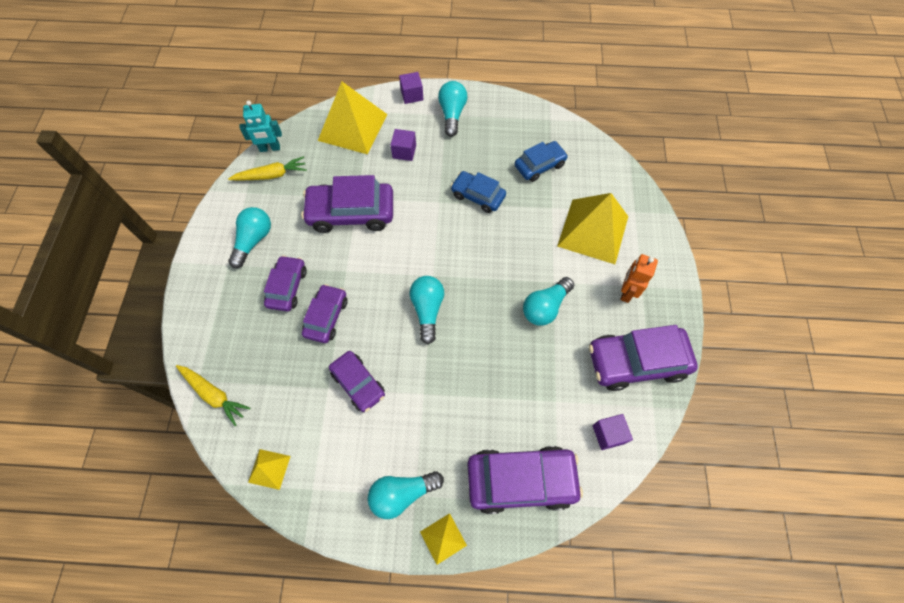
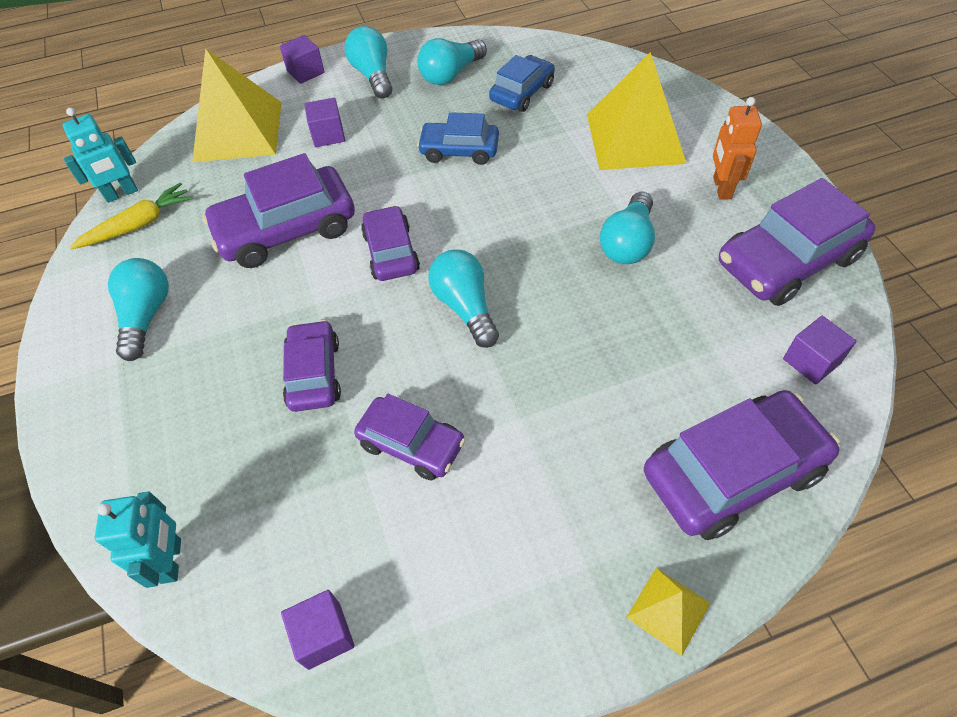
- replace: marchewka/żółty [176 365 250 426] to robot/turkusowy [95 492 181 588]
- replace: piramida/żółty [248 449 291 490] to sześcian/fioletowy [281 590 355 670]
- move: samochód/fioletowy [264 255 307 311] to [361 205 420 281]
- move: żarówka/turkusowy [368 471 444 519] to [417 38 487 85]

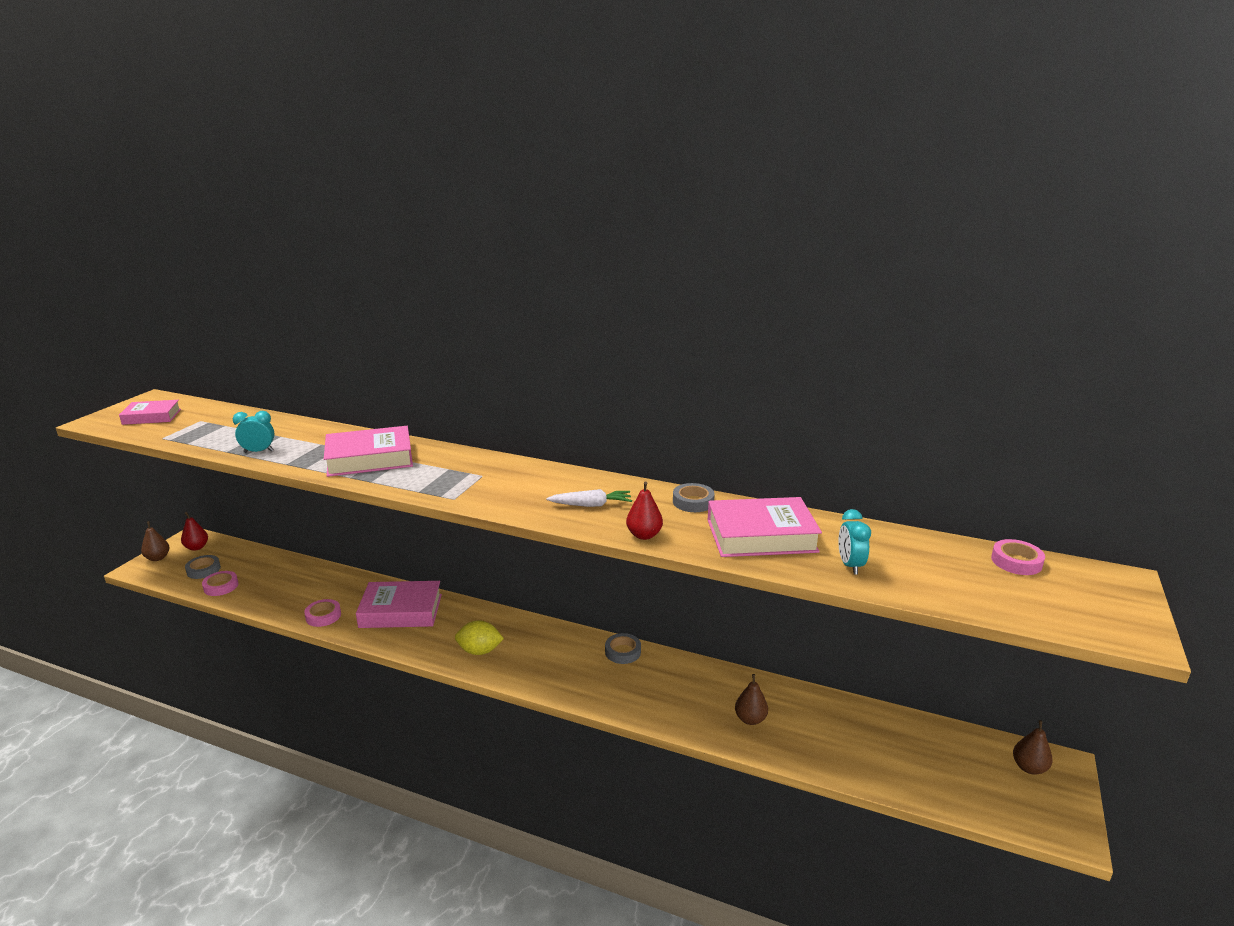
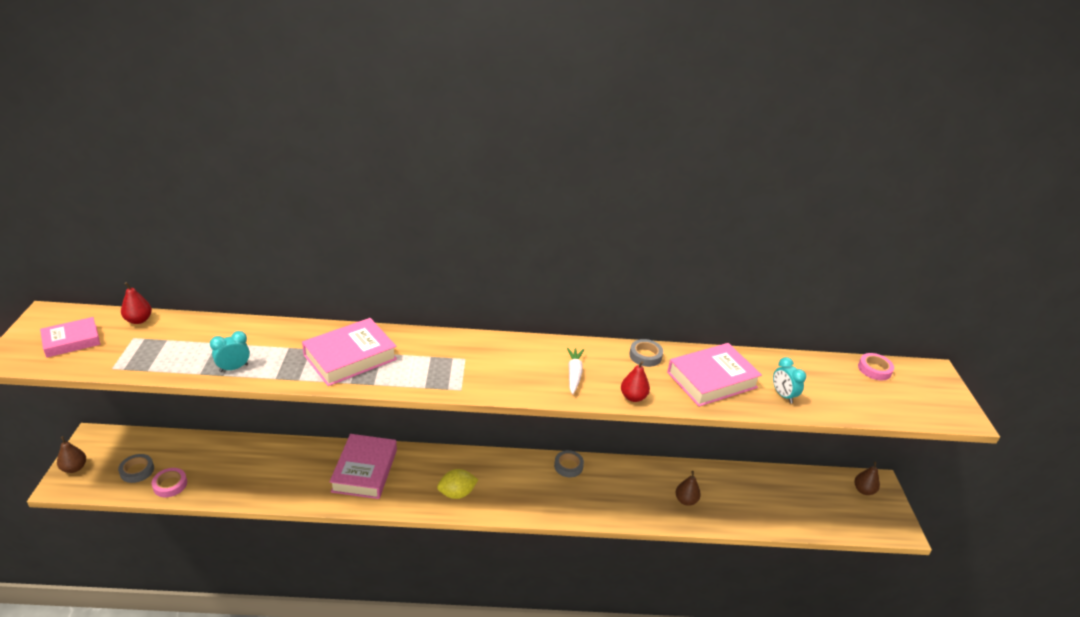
- move: gruszka/czerwony [181 512 208 551] to [121 282 152 324]
- rotate: książka/różowy [356 581 442 628] = [329 434 397 499] 60 degrees counterclockwise
- rotate: marchewka/biały [546 489 632 507] = [567 347 584 394] 60 degrees counterclockwise
- delete: taśma klejąca/różowy [304 599 341 627]

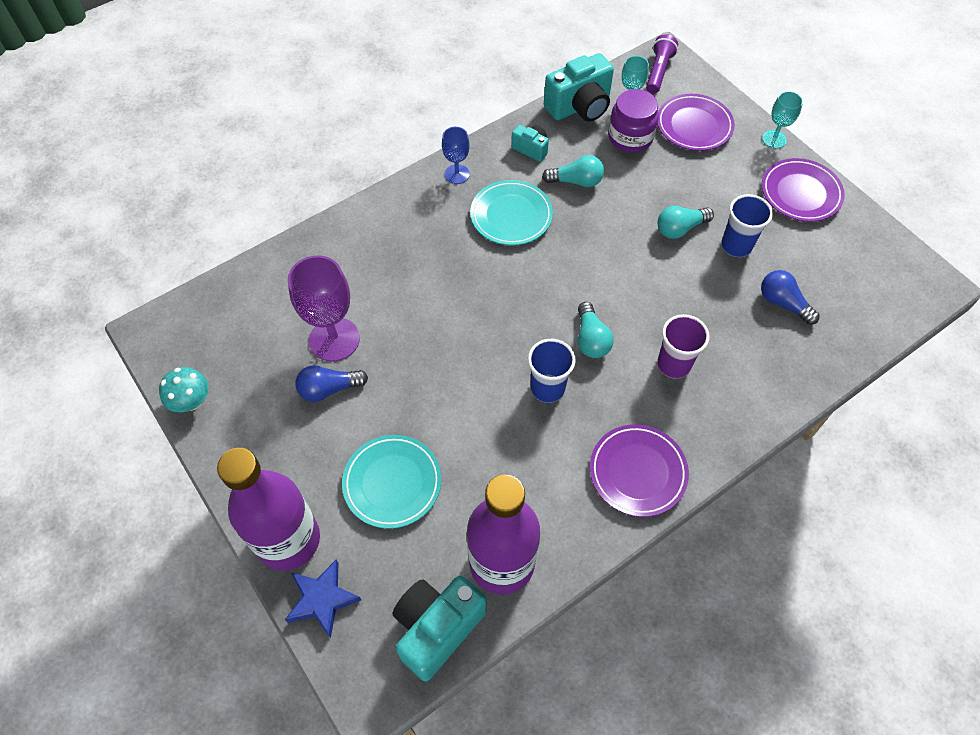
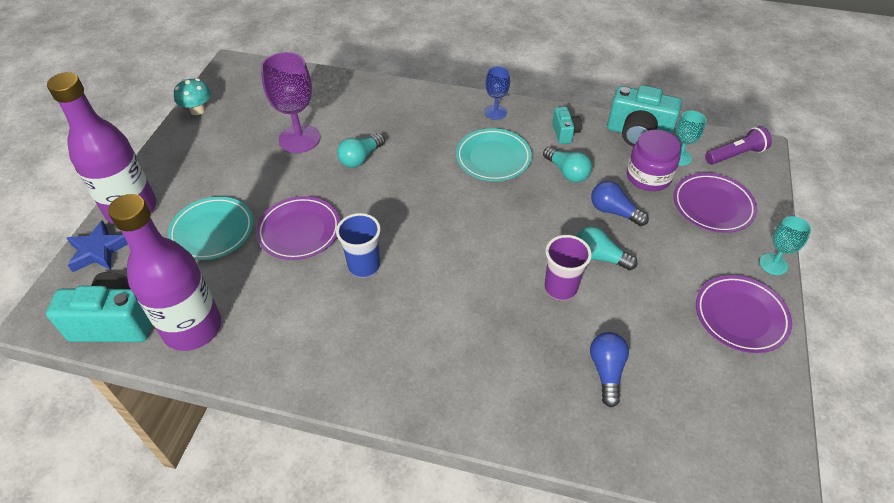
- move: talerz/fioletowy [590 424 689 517] to [256 196 340 260]
- move: żarówka/turkusowy [578 302 614 358] to [337 133 385 168]
- move: szklanka/fioletowy [657 314 709 378] to [545 235 592 300]
- move: żarówka/niebieski [295 365 368 402] to [591 181 649 226]
- delete: szklanka/niebieski [721 194 773 257]

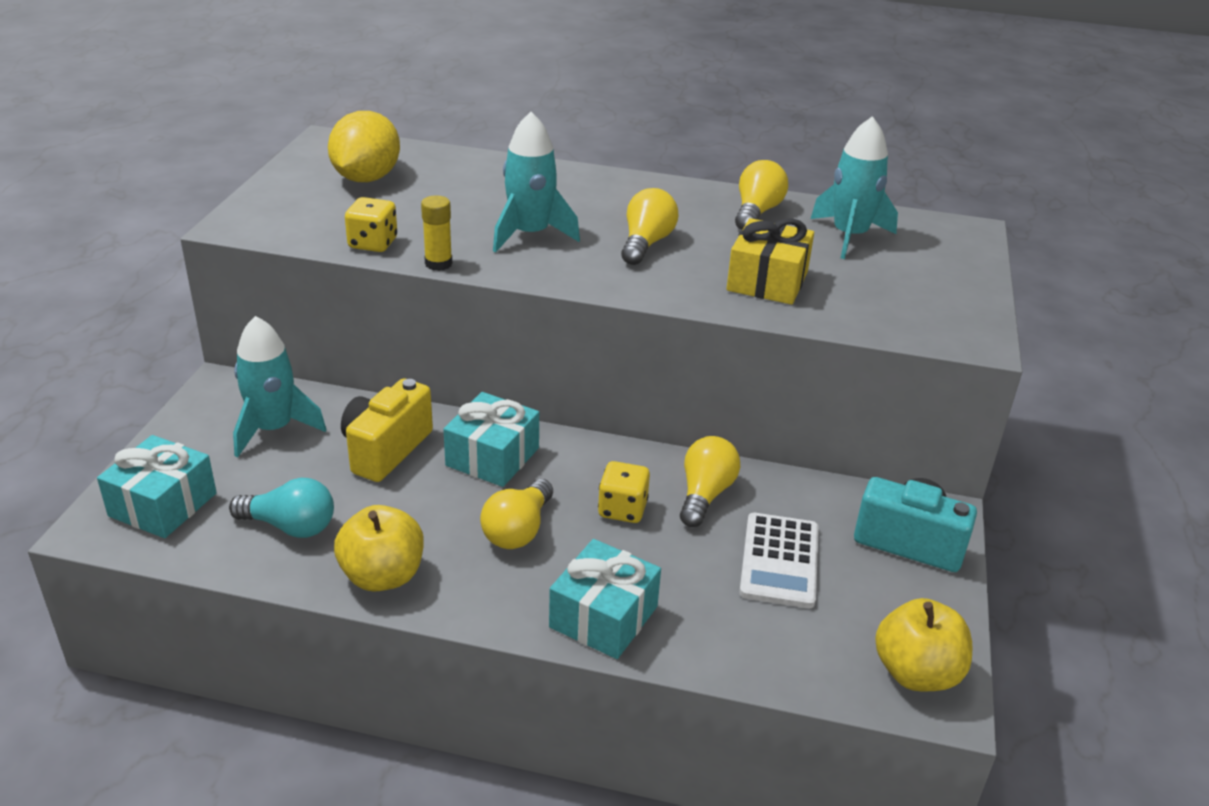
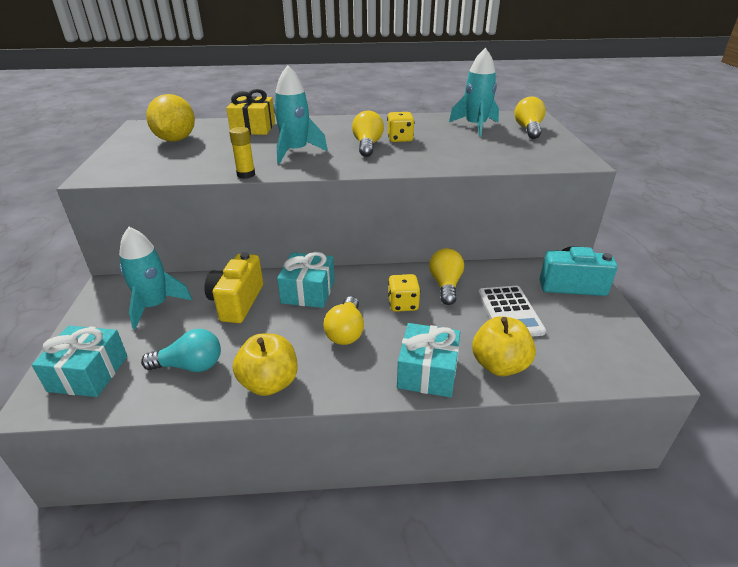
- move: prezent/żółty [726 218 814 305] to [226 89 275 135]
- move: kostka do gry/żółty [345 197 397 252] to [387 112 414 142]
- move: jabłko/żółty [875 598 972 691] to [472 316 536 376]
- move: żarówka/żółty [735 160 788 230] to [514 96 546 139]

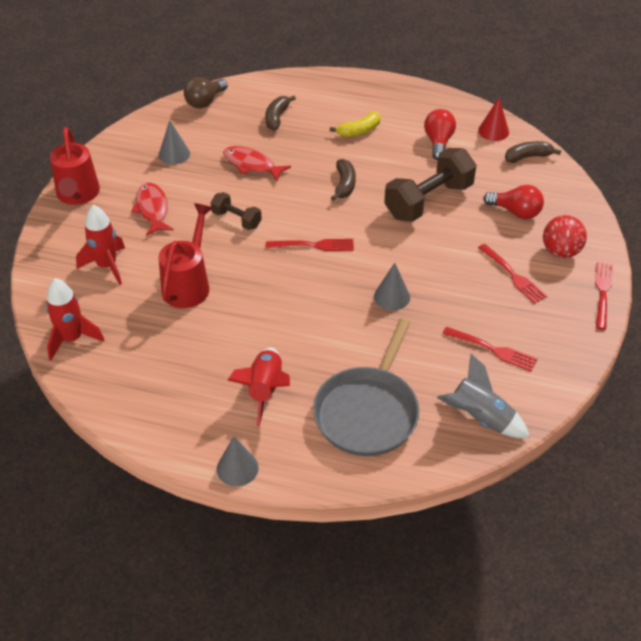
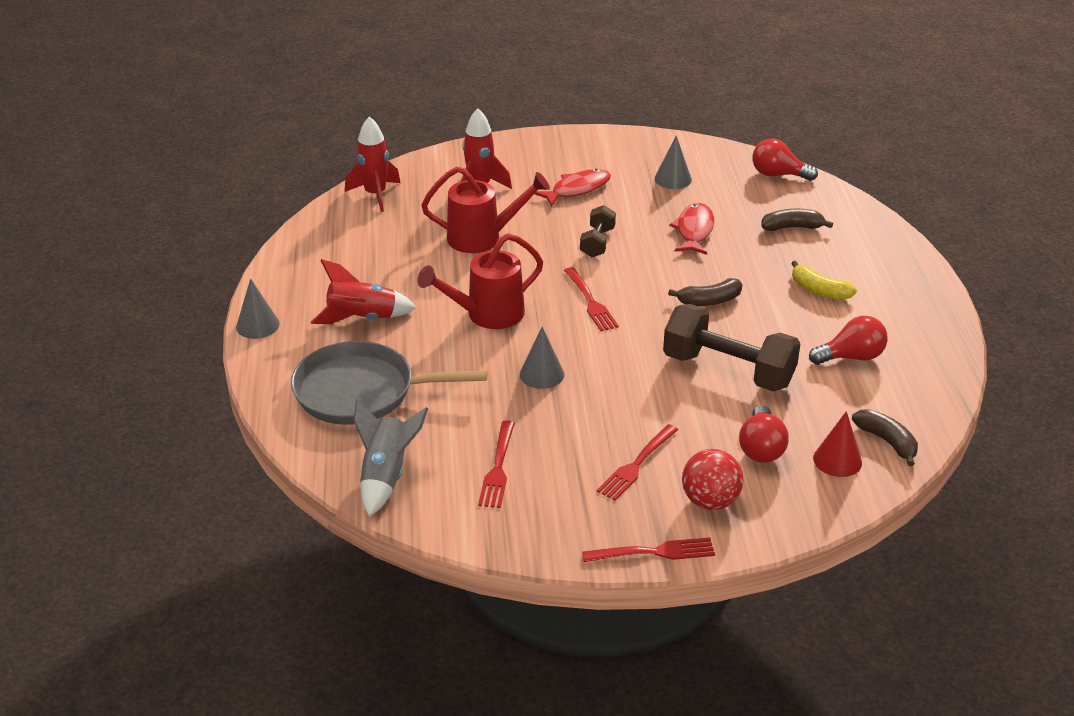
- move: konewka/czerwony [50 127 100 205] to [418 233 543 329]
- recolor: żarówka/brązowy [184 77 228 108] to żarówka/czerwony [752 138 818 181]
- move: stożek/czerwony [478 97 509 141] to [813 411 862 477]

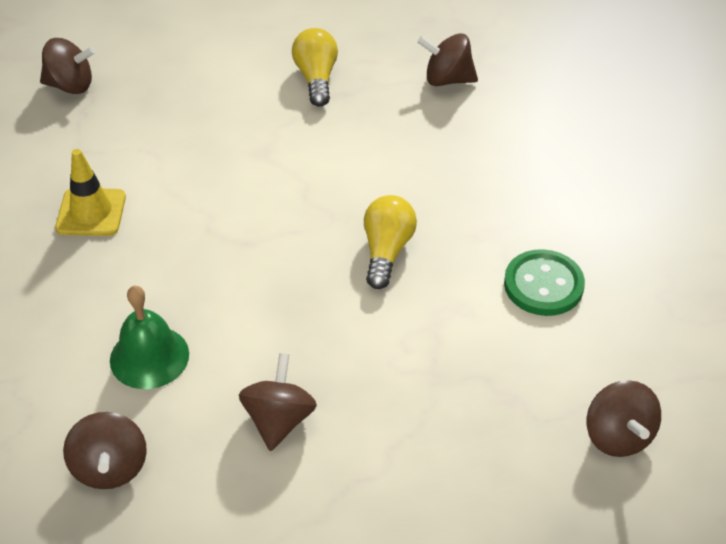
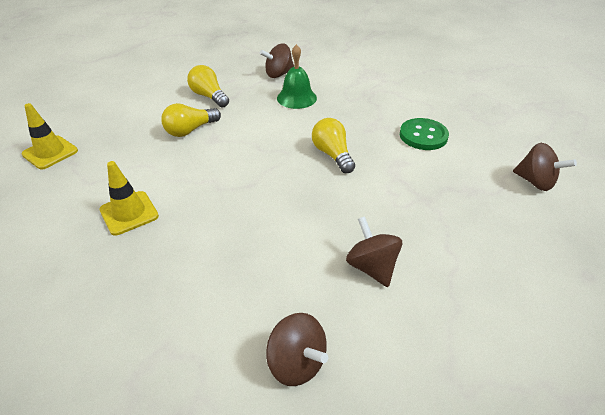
- replace: bączek/brązowy [40 38 96 94] to pachołek/żółty [22 103 78 169]
- insert: żarówka/żółty [161 103 221 137]
- move: dzwonek/zielony [110 286 189 389] to [277 44 317 109]

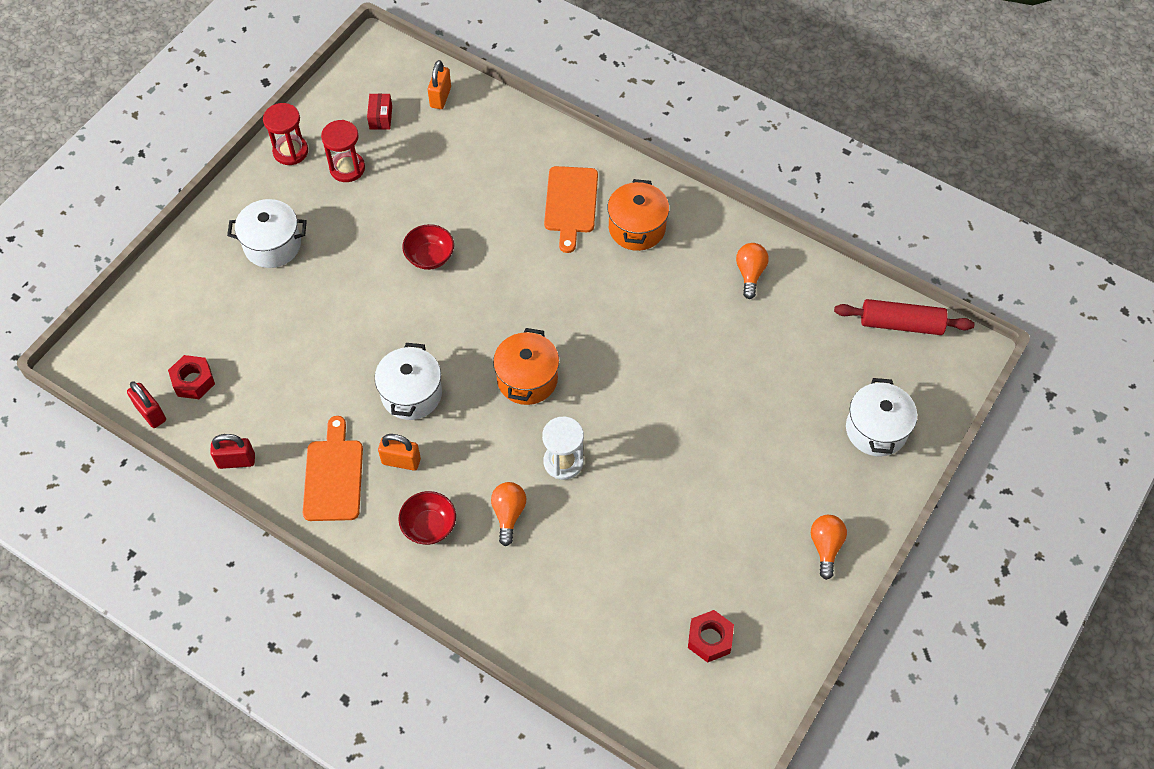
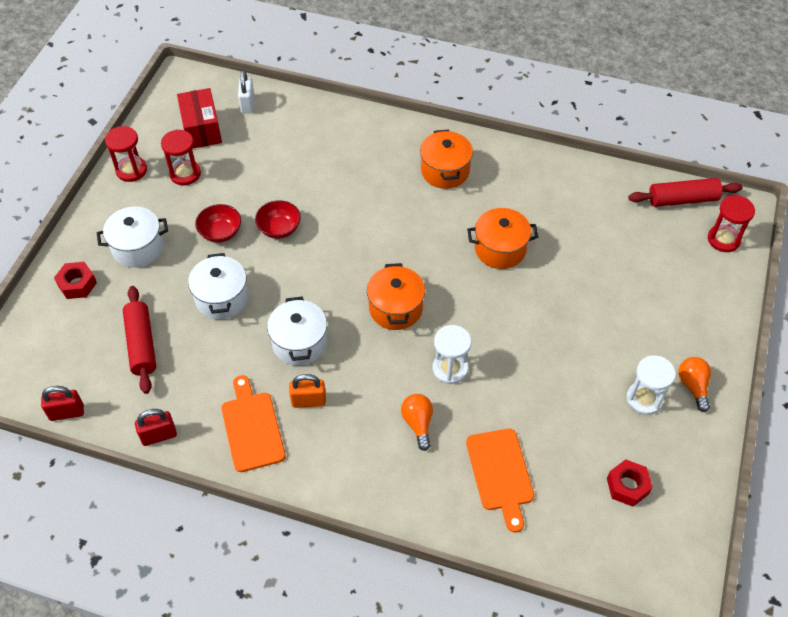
- rotate: kłódka/czerwony [127 381 166 428] = [41 386 84 421] 45 degrees counterclockwise
- move: nakrętka/czerwony [168 355 215 399] to [54 262 97 299]
- insert: wałek do ciasta/czerwony [123 286 156 394]
- resize: pudełko/czerwony [367 94 392 130] = [177 88 222 149] x1.85
- move: garnek/biały [846 378 917 456] to [188 253 248 320]
- move: miska/czerwony [398 491 456 545] to [195 204 241 243]
- recolor: kłódka/pomarańczowy [428 60 451 109] to kłódka/biały [238 70 254 113]
- move: deska do krojenia/pomarańczowy [544 166 598 253] to [466 429 534 533]
- insert: garnek/pomarańczowy [467 208 538 269]
- insert: klepsydra/biały [627 356 676 415]
- insert: klepsydra/czerwony [708 195 755 252]
- delete: żarówka/pomarańczowy [736 243 769 299]

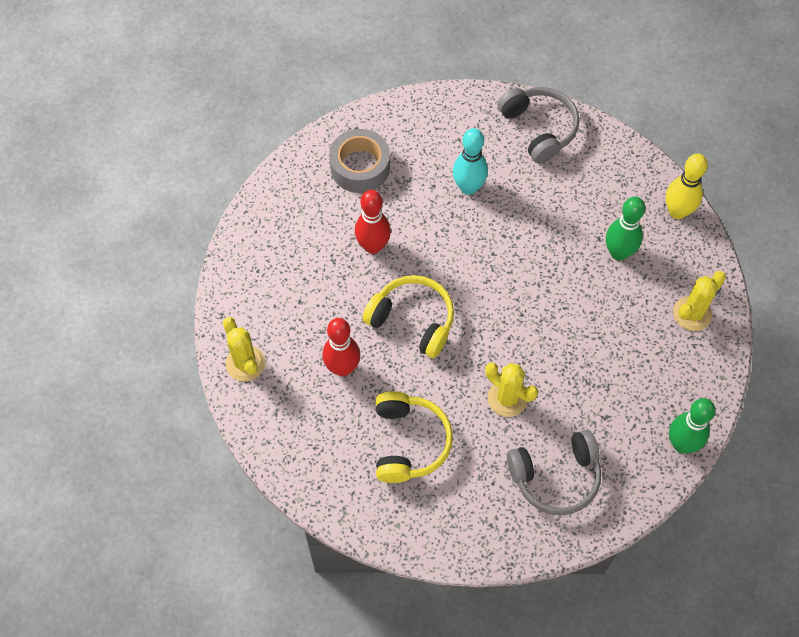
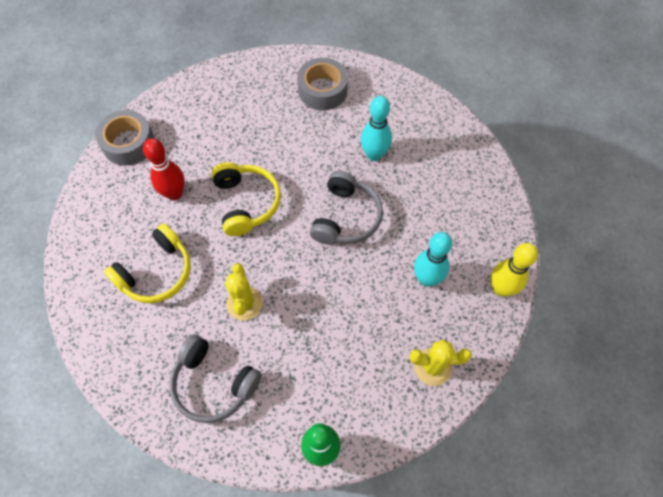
- replace: kaktus/żółty [223 317 265 381] to taśma klejąca/szary [95 110 155 166]
- move: słuchawki/szary [497 87 579 164] to [310 171 383 245]
- recolor: kręgiel/zielony [606 197 645 260] to kręgiel/turkusowy [414 232 452 287]
- delete: kręgiel/czerwony [355 190 391 254]

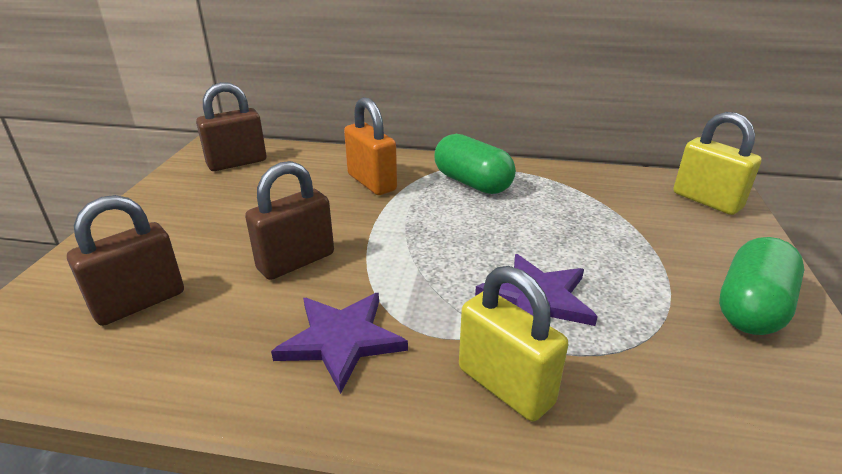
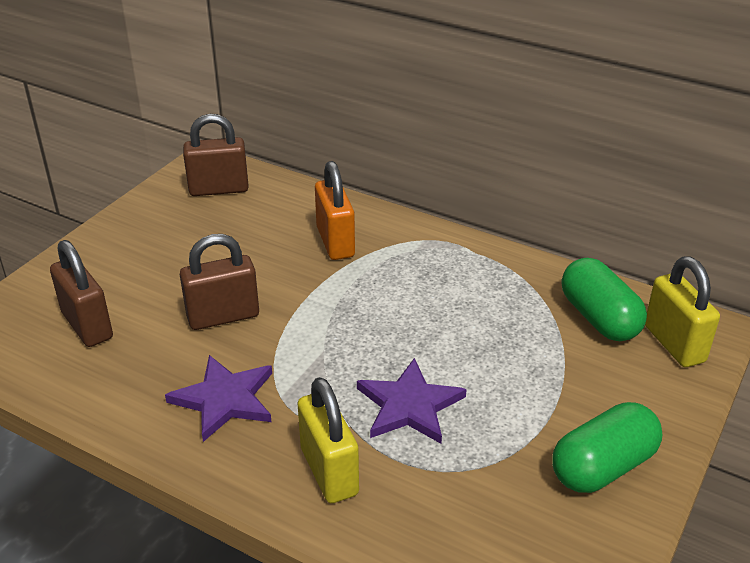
- rotate: kłódka/brązowy [67 195 184 326] = [50 240 113 347] 75 degrees clockwise
- move: kapsułka/zielony [434 134 516 194] to [562 258 647 341]

